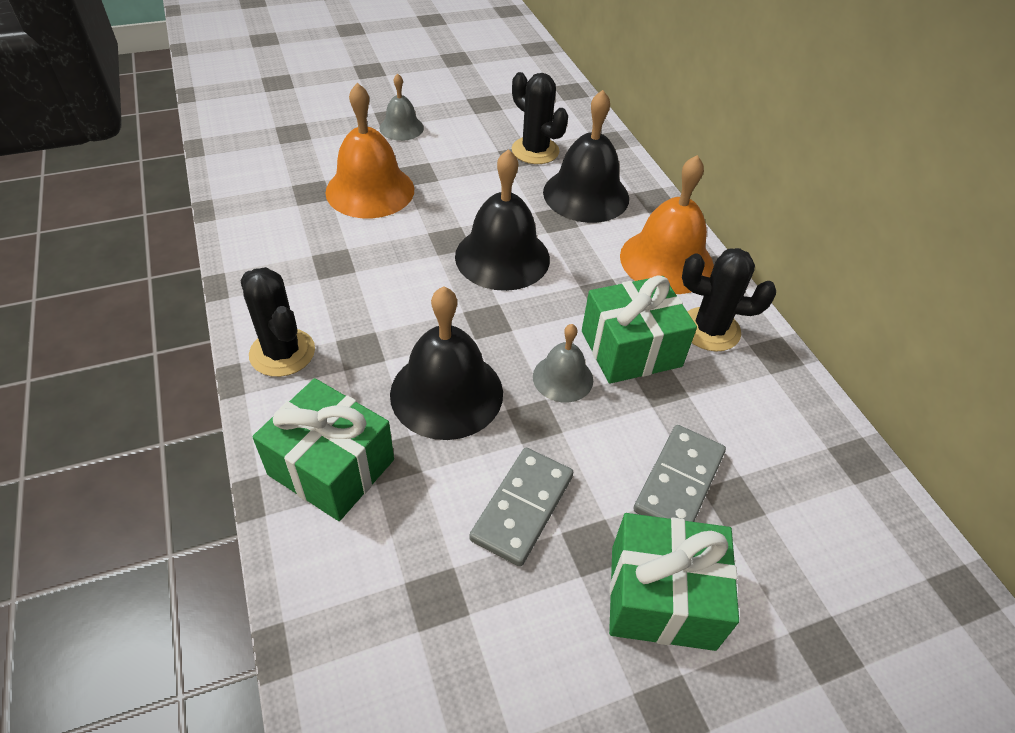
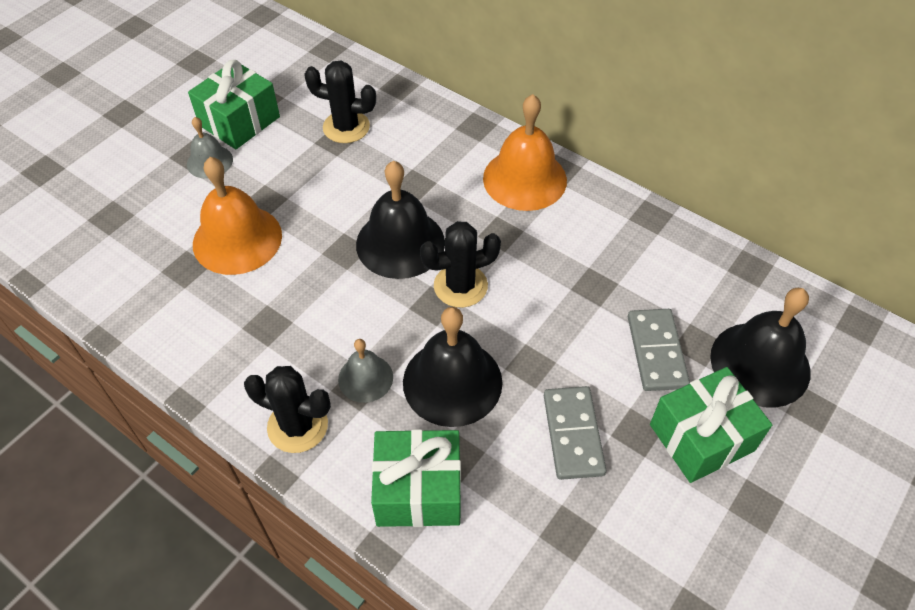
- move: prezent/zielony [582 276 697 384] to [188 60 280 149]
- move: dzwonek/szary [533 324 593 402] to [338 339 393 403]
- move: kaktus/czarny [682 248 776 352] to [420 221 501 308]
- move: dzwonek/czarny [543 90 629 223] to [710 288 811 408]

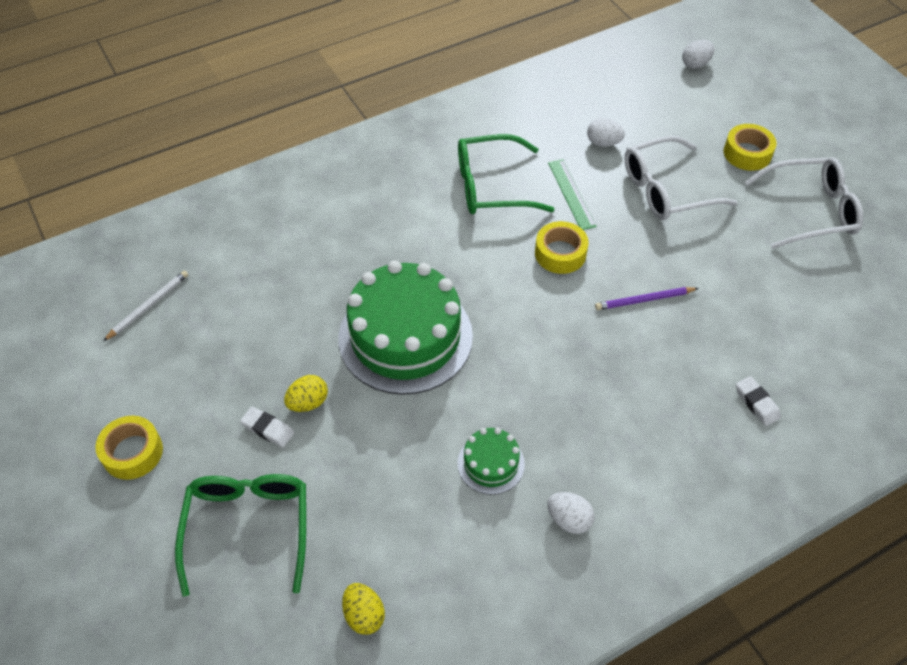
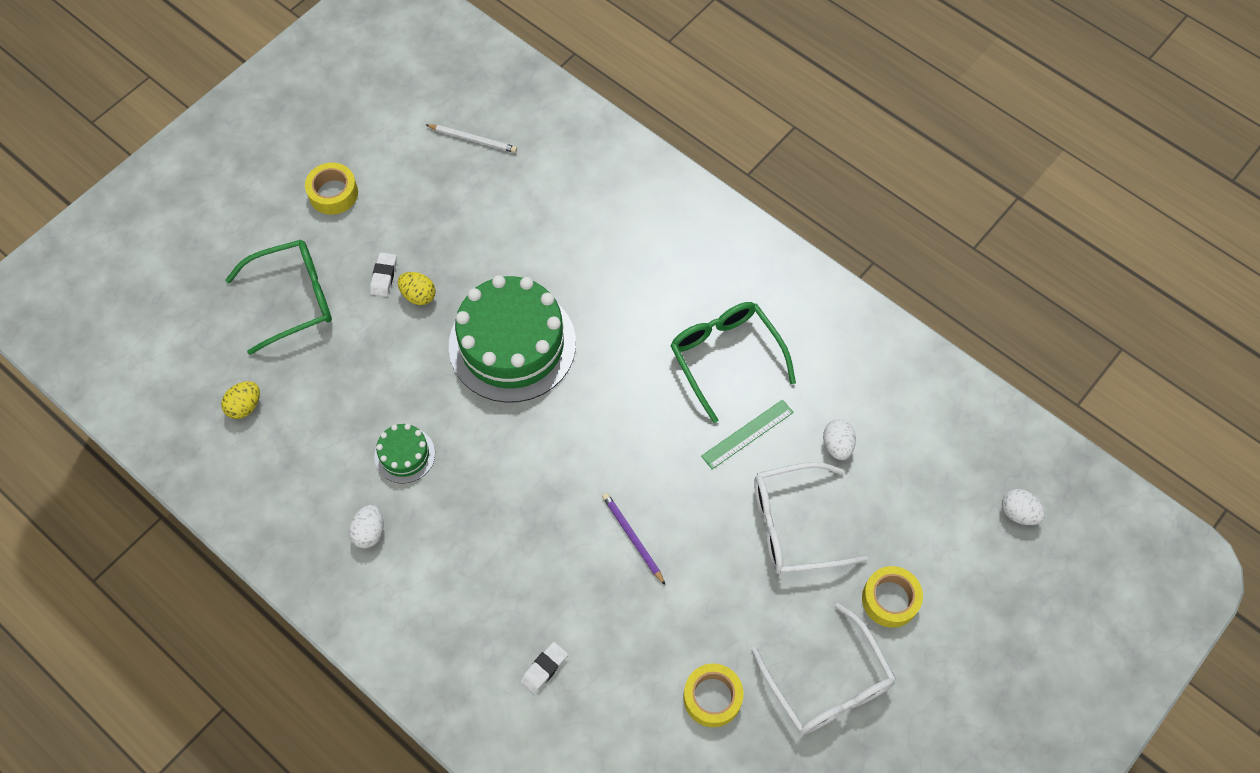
- move: taśma klejąca/żółty [535 221 589 274] to [683 664 743 727]
- rotate: okulary/biały [624 136 738 220] = [754 462 868 574] 60 degrees counterclockwise

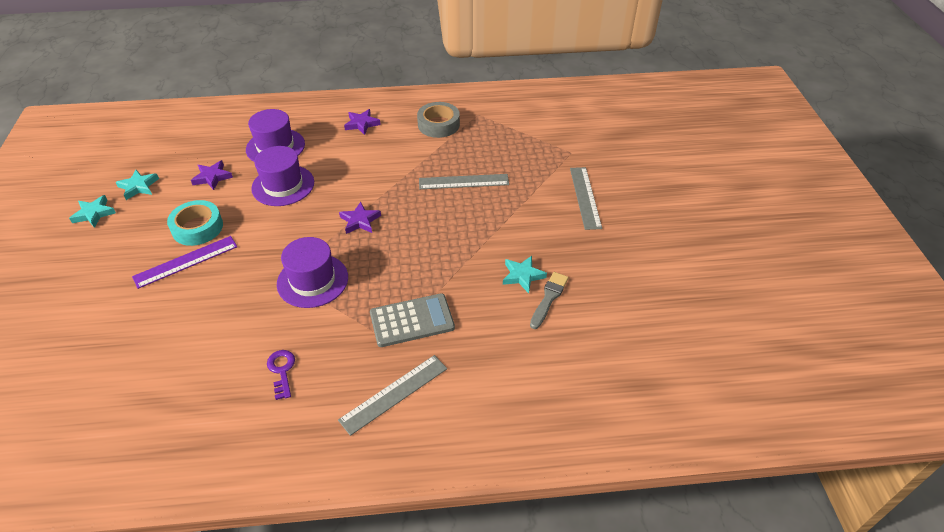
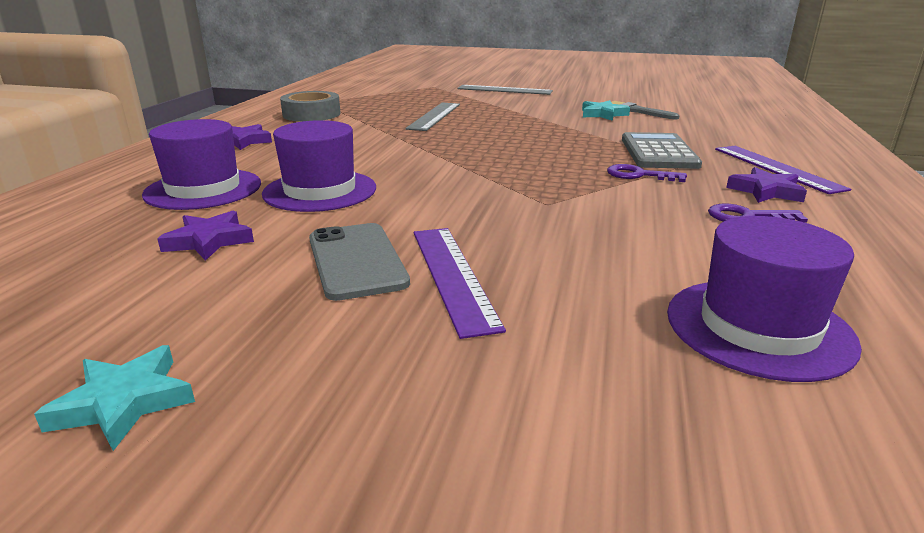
- replace: taśma klejąca/turkusowy [167 200 223 246] to telefon/szary [309 223 410 301]
- insert: klucz/fioletowy [607 164 687 182]
- move: kapelusz/fioletowy [277 237 348 308] to [667 216 862 382]
- recolor: linijka/szary [338 355 447 436] to linijka/fioletowy [715 146 851 194]
- move: gwiazda/fioletowy [339 202 381 234] to [726 167 807 203]
- delete: gwiazda/turkusowy [116 170 159 200]

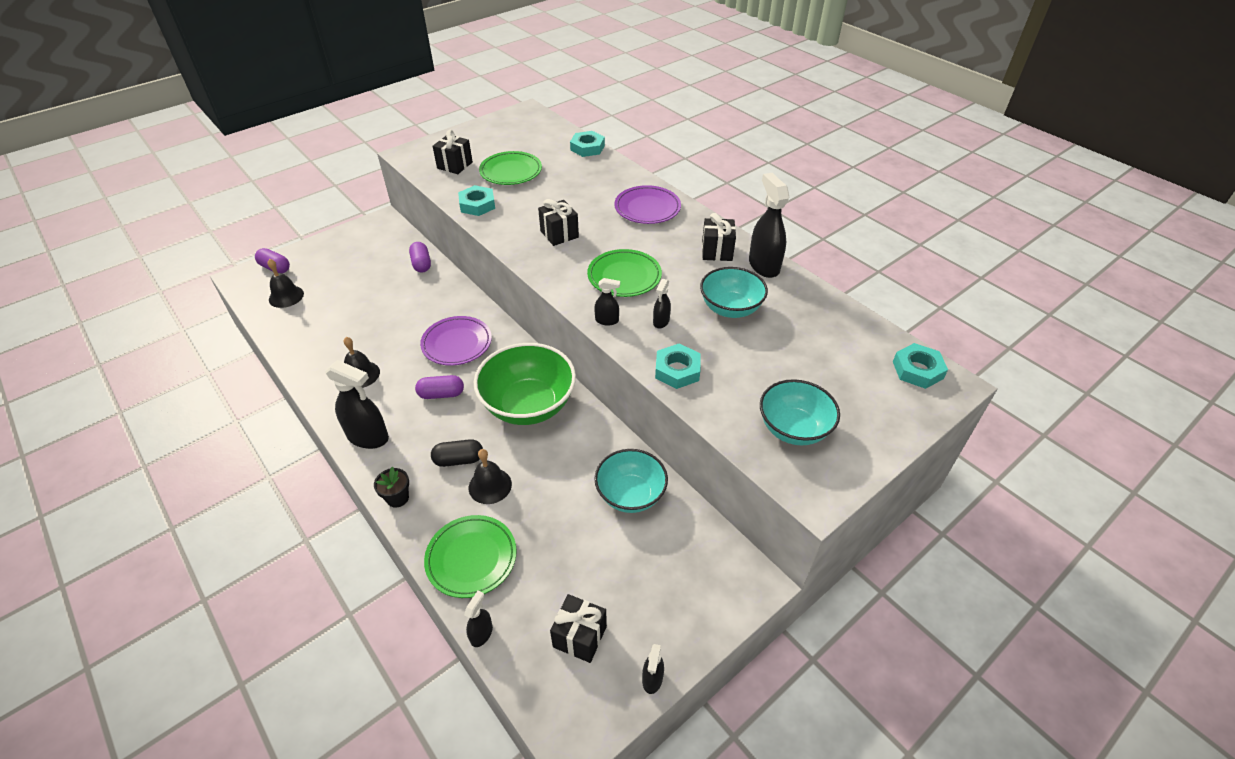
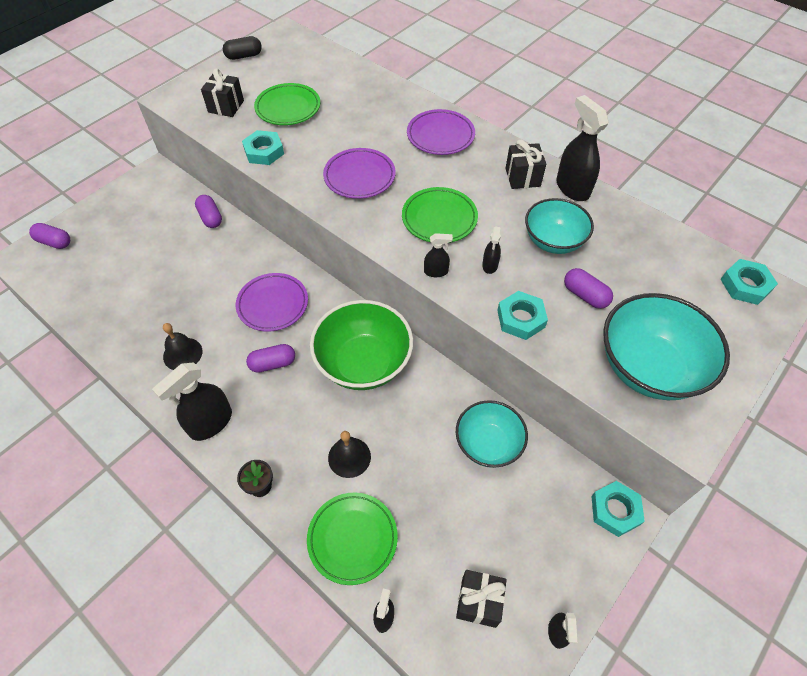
- rotate: spryskiwacz/czarny [325 360 389 449] = [152 362 232 441] 120 degrees clockwise
- move: kapsułka/czarny [431 439 483 467] to [223 36 262 60]
- replace: prezent/czarny [538 199 579 246] to talerz/fioletowy [323 148 396 199]
- insert: kapsułka/fioletowy [564 268 613 309]
- move: nakrętka/turkusowy [570 131 605 157] to [591 481 645 537]
- resize: miska/turkusowy [760 379 840 445] = [603 293 730 400] x1.53
- delete: dzwonek/czarny [268 259 304 308]

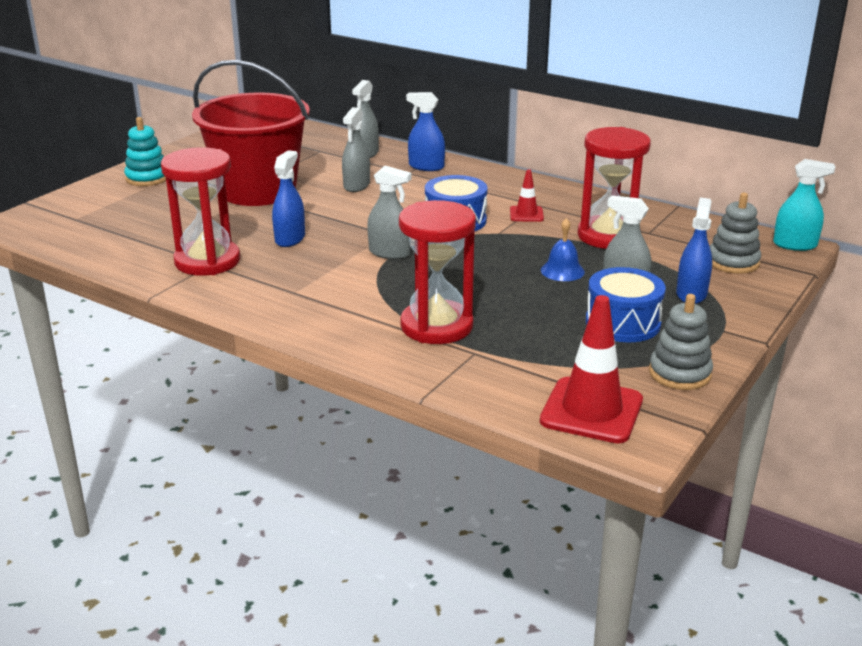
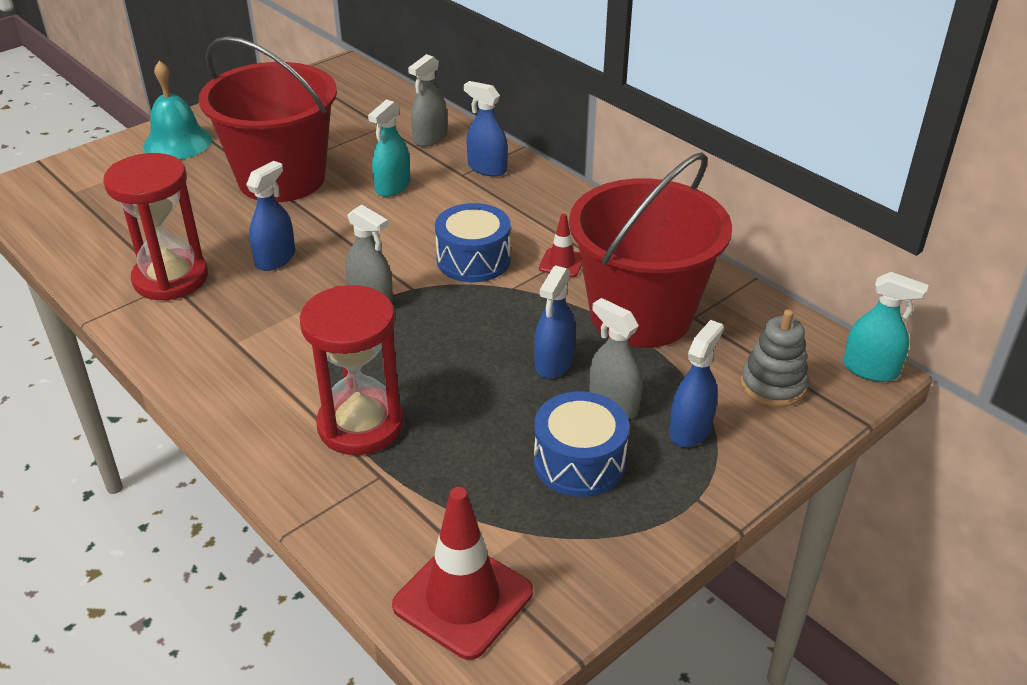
- replace: zabawka nakładanka/turkusowy [124 117 166 186] to dzwonek/turkusowy [143 61 212 159]
- recolor: spryskiwacz/szary [342 107 370 192] to spryskiwacz/turkusowy [368 99 410 197]
- replace: dzwonek/niebieski [541 218 585 281] to spryskiwacz/niebieski [534 265 576 378]
- replace: klepsydra/czerwony [577 127 651 249] to wiadro/czerwony [569 152 732 348]
- delete: zabawka nakładanka/szary [649 294 713 390]

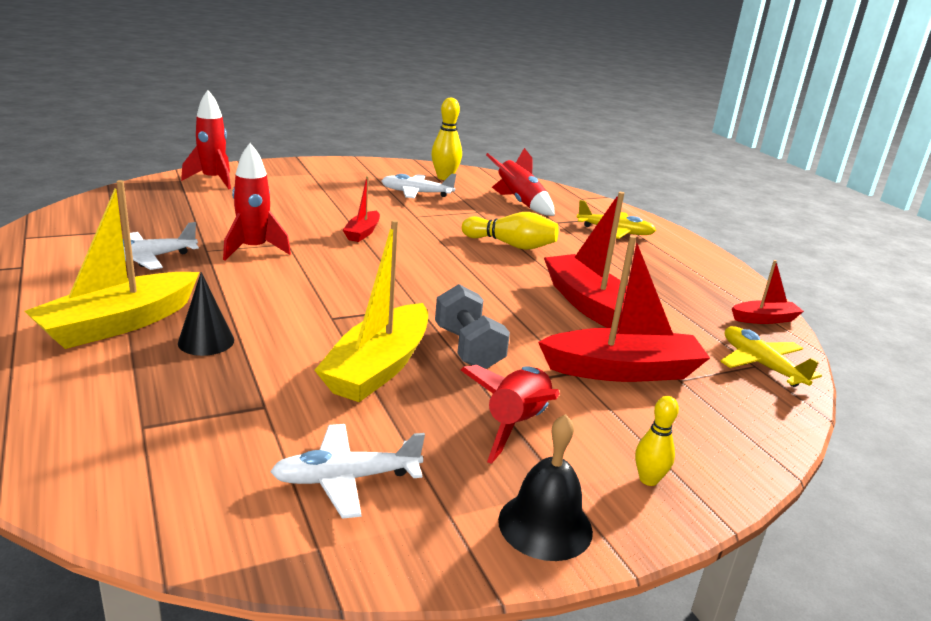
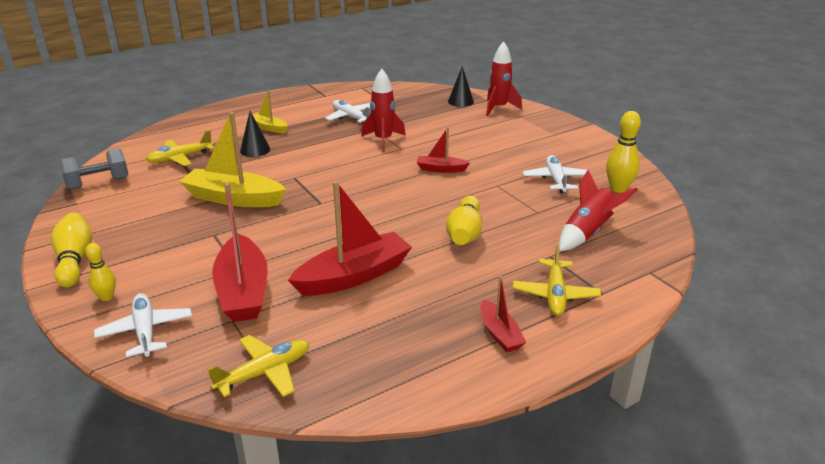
- replace: dzwonek/czarny [498 414 593 561] to kręgiel/żółty [51 213 92 287]
- move: hantel/szary [435 284 510 369] to [59 148 128 189]
- move: samolot/biały [270 424 425 519] to [94 293 192 357]
- insert: samolot/żółty [146 130 214 166]
- resize: łódka/żółty [24 180 199 349] = [253 90 288 133] x0.53
- insert: stożek/czarny [448 66 474 107]
- move: łódka/czerwony [732 260 804 324] to [480 276 526 352]
- delete: rakieta/czerwony [461 365 560 464]

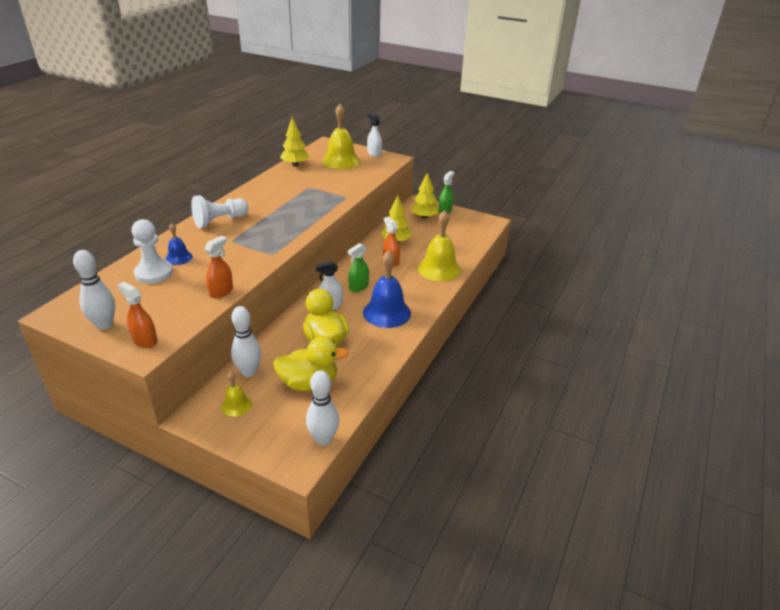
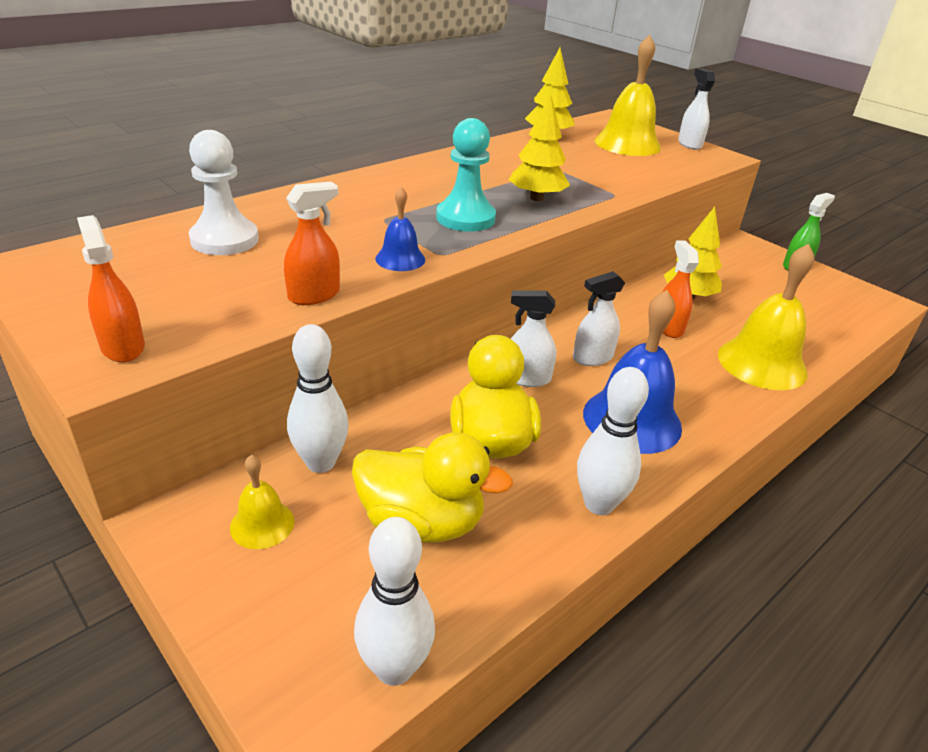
- move: dzwonek/niebieski [165 223 193 265] to [375 187 425 271]
- insert: pionek/turkusowy [436 118 496 231]
- move: drzewko/żółty [411 172 439 219] to [509 93 570 201]
- recolor: spryskiwacz/zielony [348 243 369 292] to spryskiwacz/biały [573 271 625 366]
- move: kręgiel/biały [73 250 115 330] to [577 367 649 515]
- delete: pionek/biały [191 195 249 228]

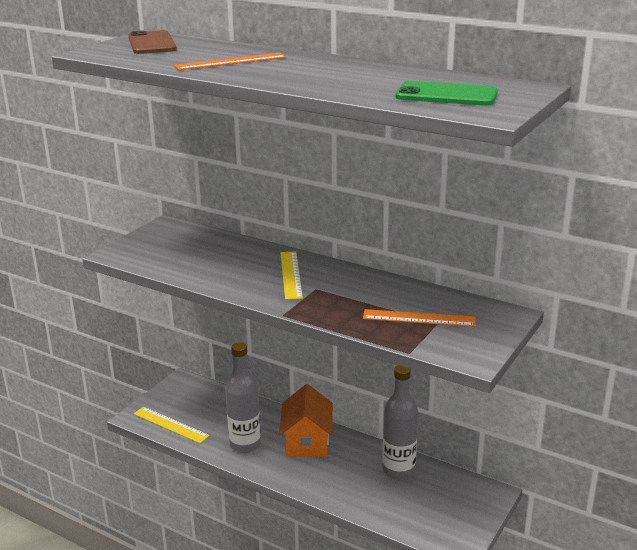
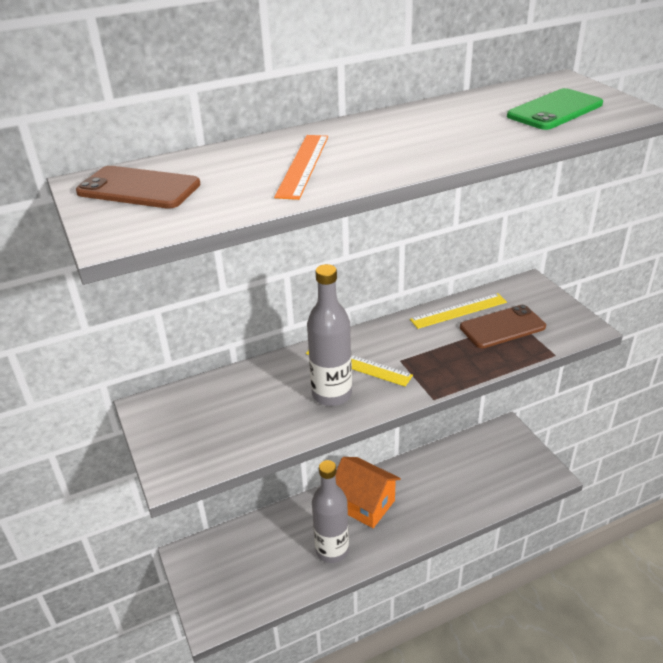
- move: butelka/szary [382 365 418 479] to [307 264 352 406]
- move: linijka/żółty [134 407 210 443] to [410 293 507 329]
- replace: linijka/pomarańczowy [363 309 476 327] to telefon/brązowy [460 305 546 348]

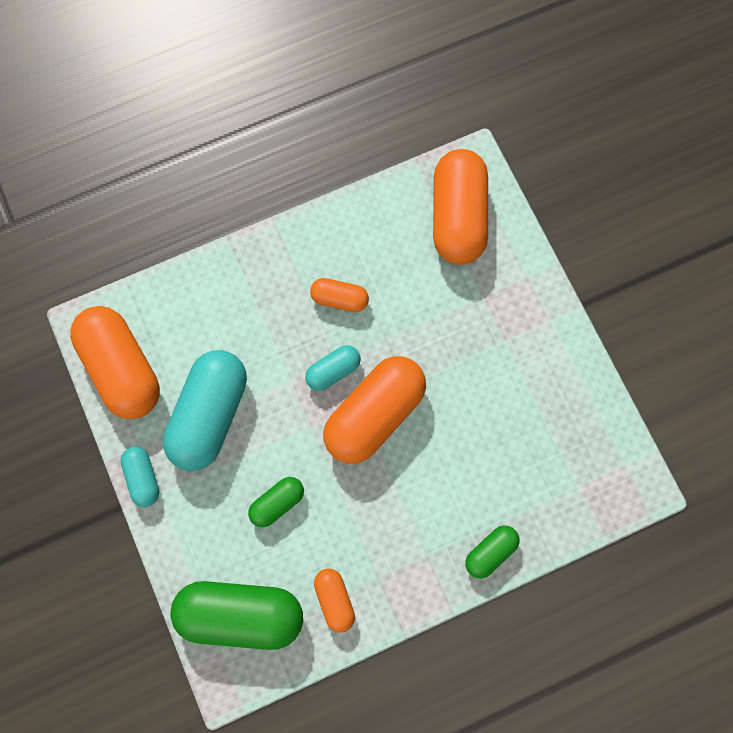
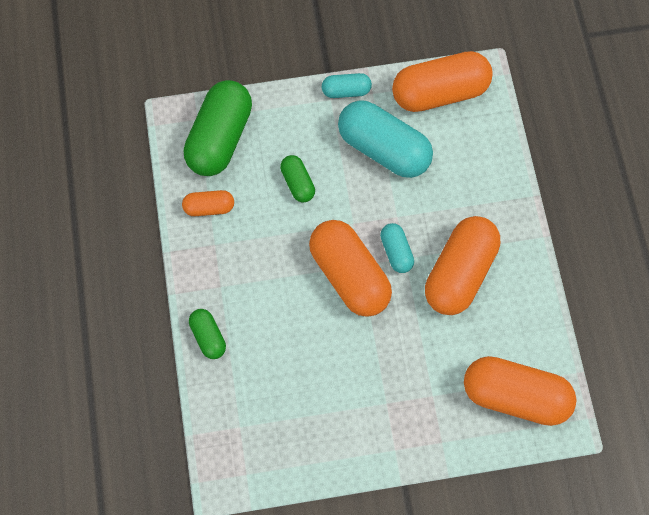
- resize: kapsułka/pomarańczowy [310 278 369 312] = [425 216 500 315] x2.02

